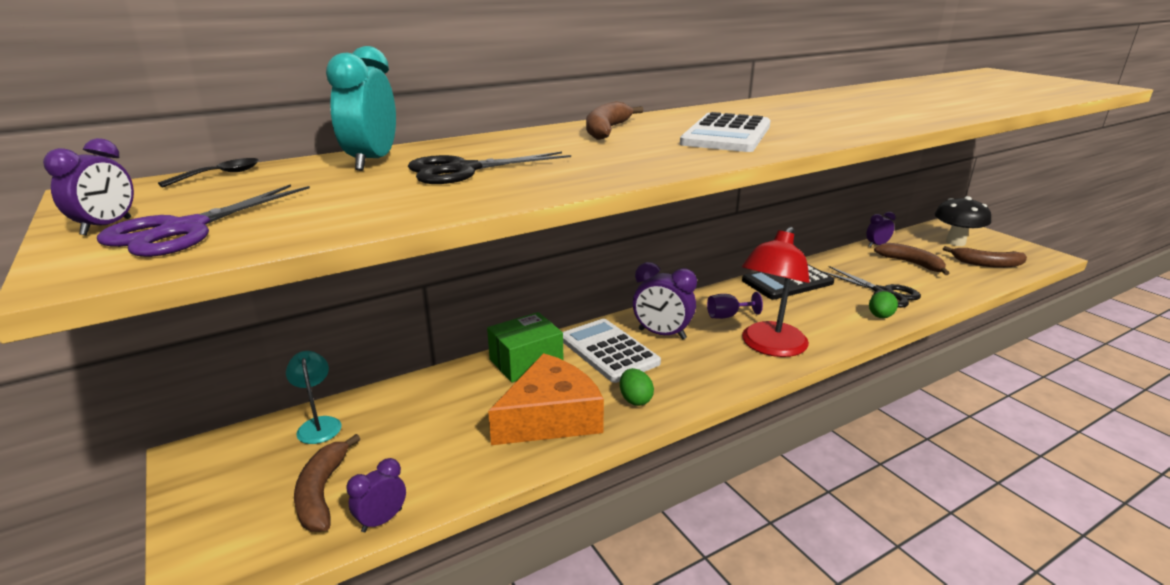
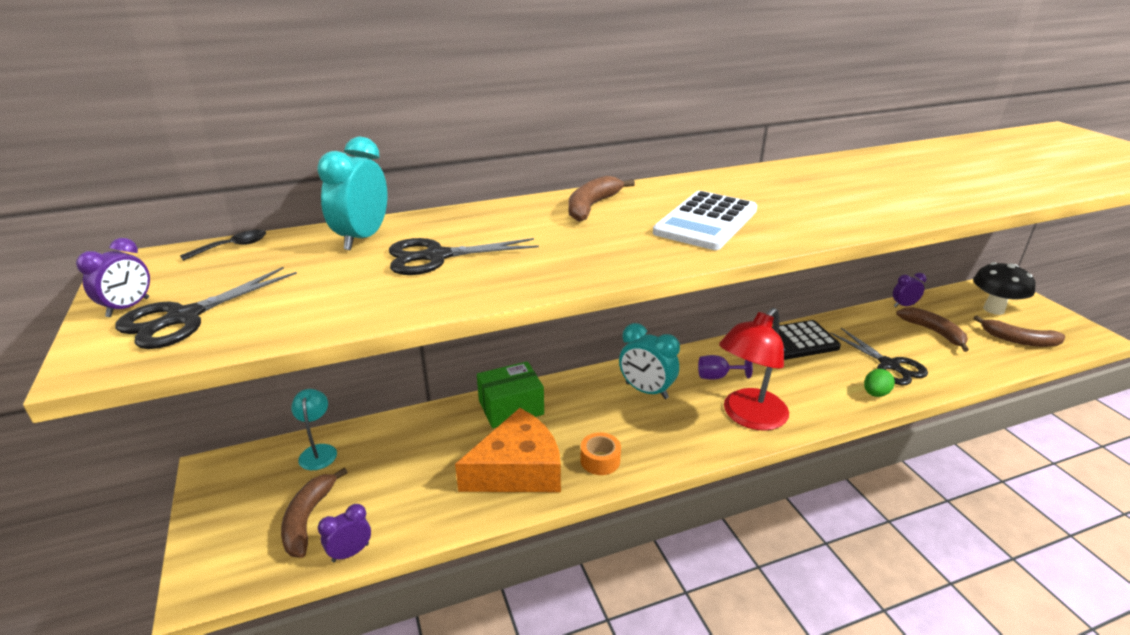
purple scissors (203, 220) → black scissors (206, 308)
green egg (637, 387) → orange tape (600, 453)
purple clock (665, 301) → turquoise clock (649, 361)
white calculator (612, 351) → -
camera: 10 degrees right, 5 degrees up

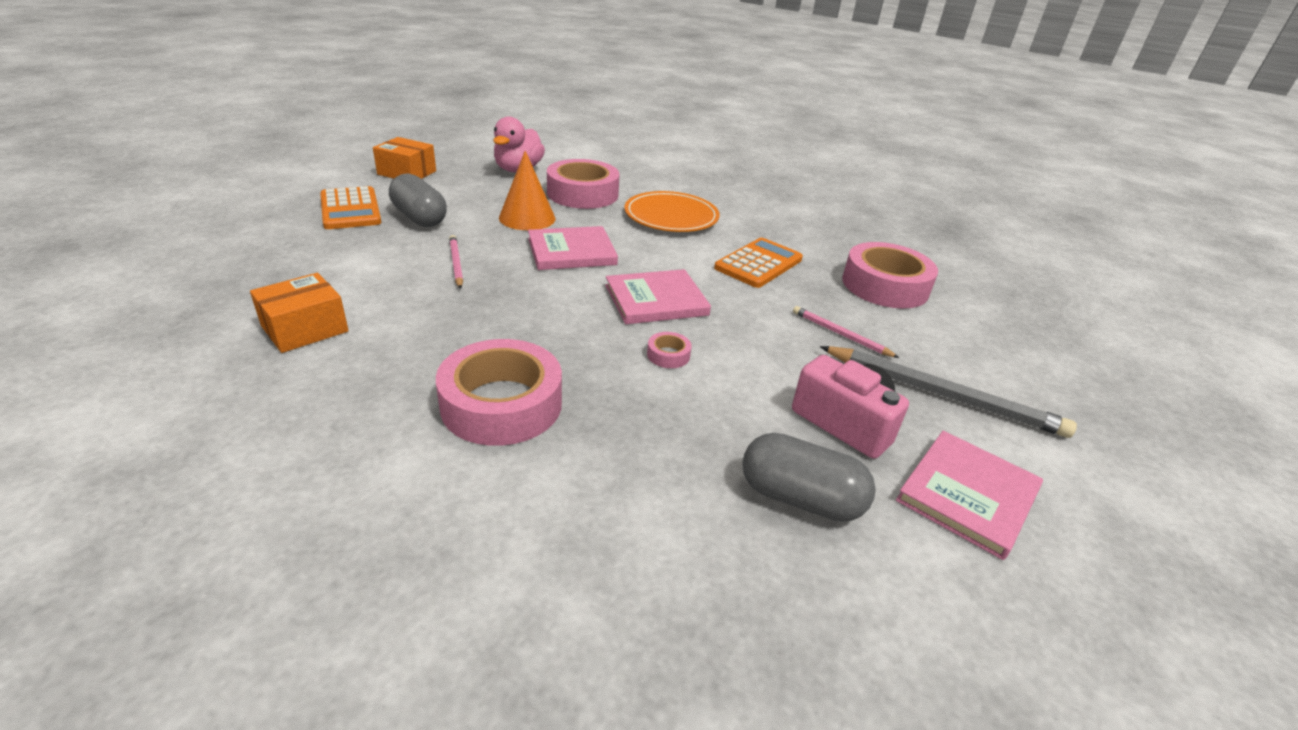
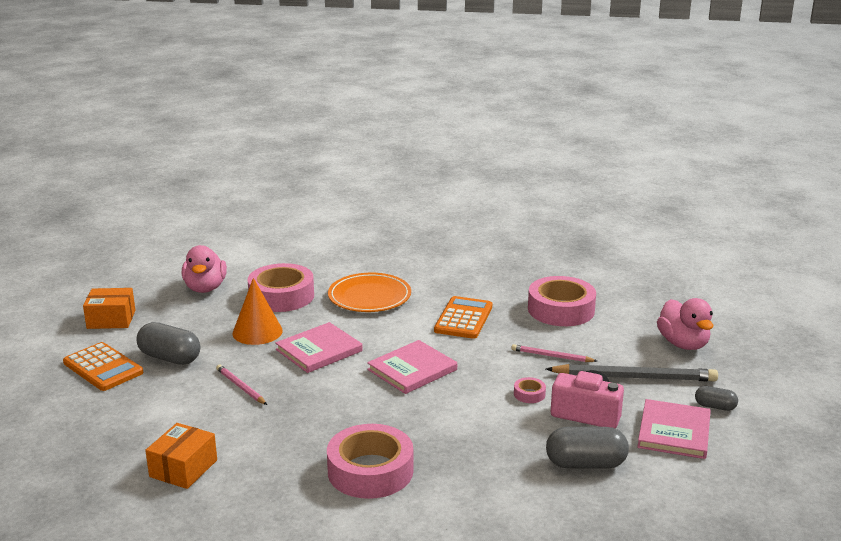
pink tape (669, 350) → pink tape (530, 390), relocated
- → pink duck (685, 324)
- → grey capsule (716, 398)
camera: 20 degrees left, 10 degrees down

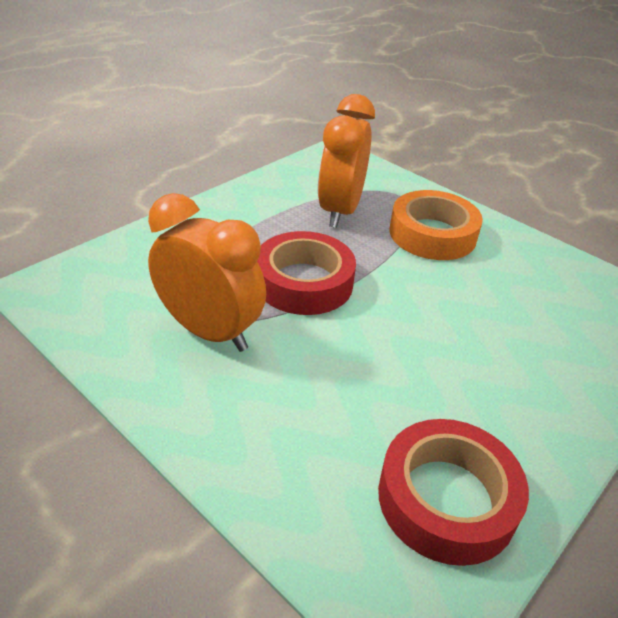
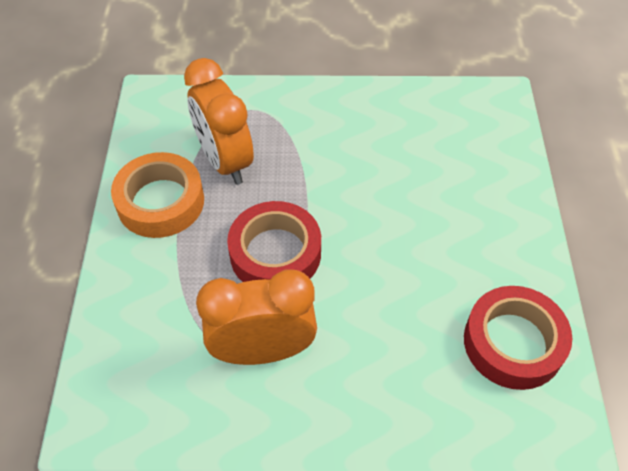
orange tape (436, 225) → orange tape (157, 195), relocated
camera: 40 degrees left, 15 degrees up

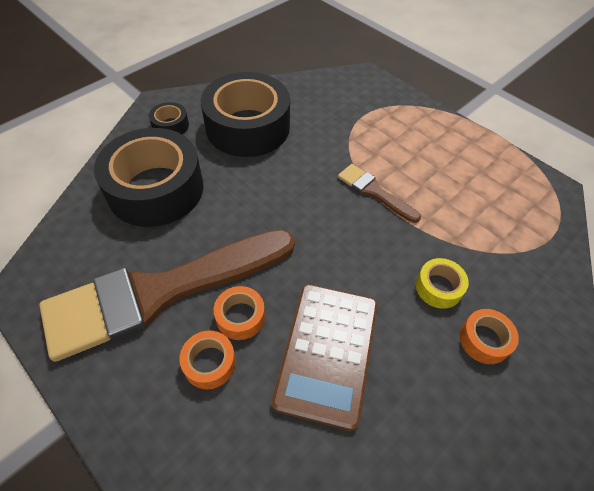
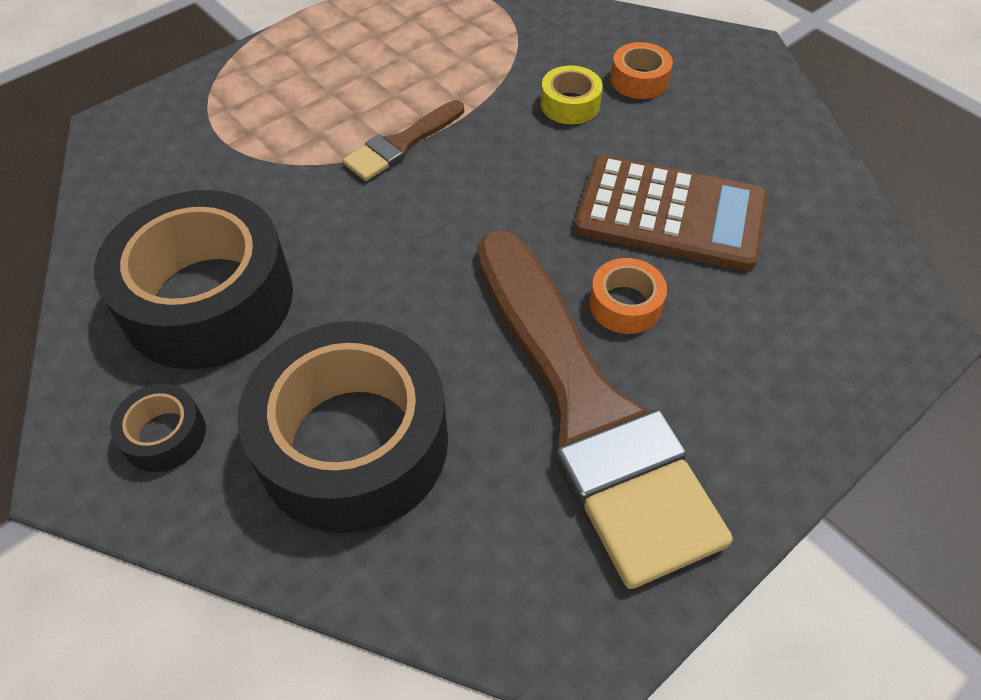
orange tape (207, 360) → -
camera: 85 degrees left, 0 degrees up

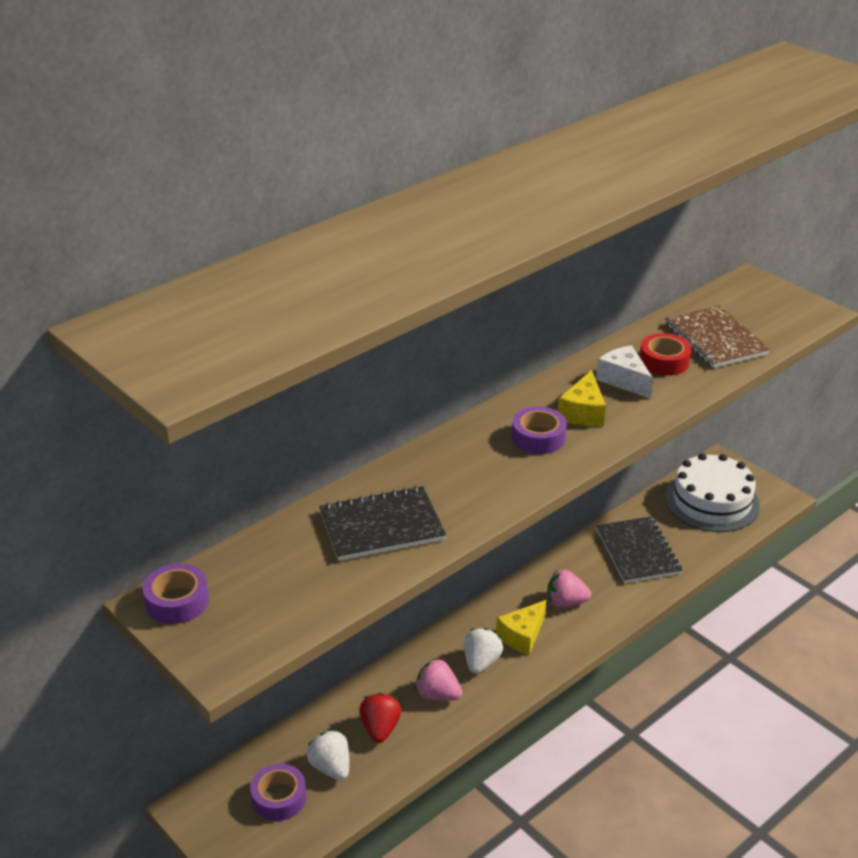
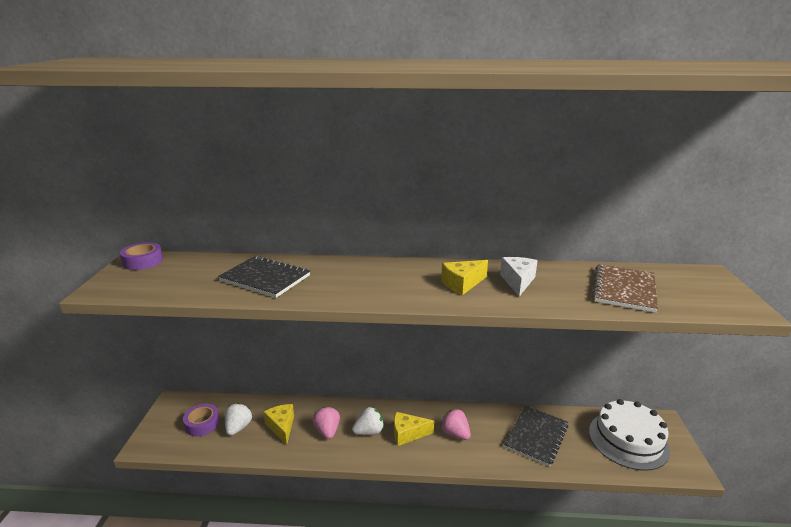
red strawberry (380, 718) → yellow cheese (278, 424)
purple tape (539, 430) → -
red tape (666, 354) → -
camera: 45 degrees right, 10 degrees down

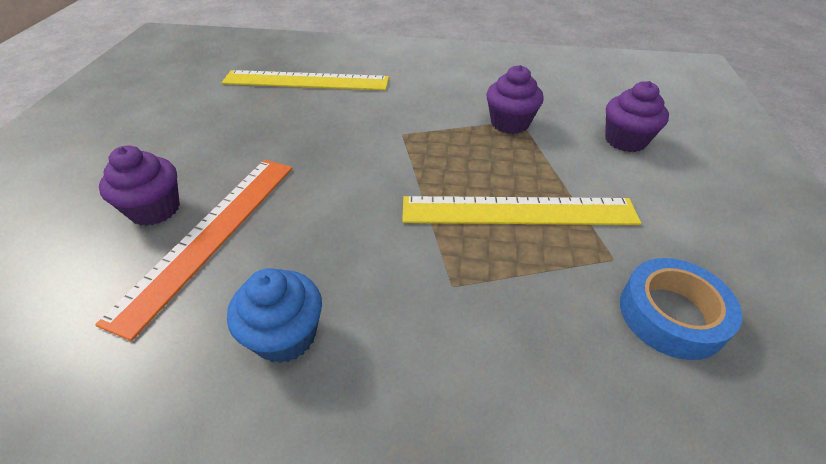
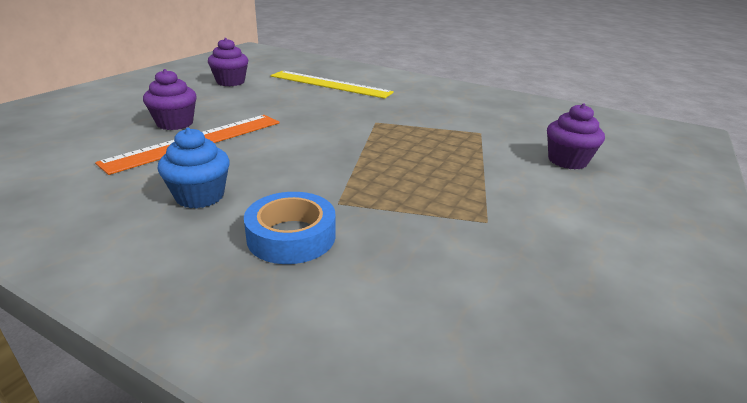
purple cupcake (515, 99) → purple cupcake (228, 62), relocated
blue tape (681, 309) → blue tape (290, 228), relocated
yellow ruler (521, 210) → -
camera: 20 degrees right, 15 degrees down

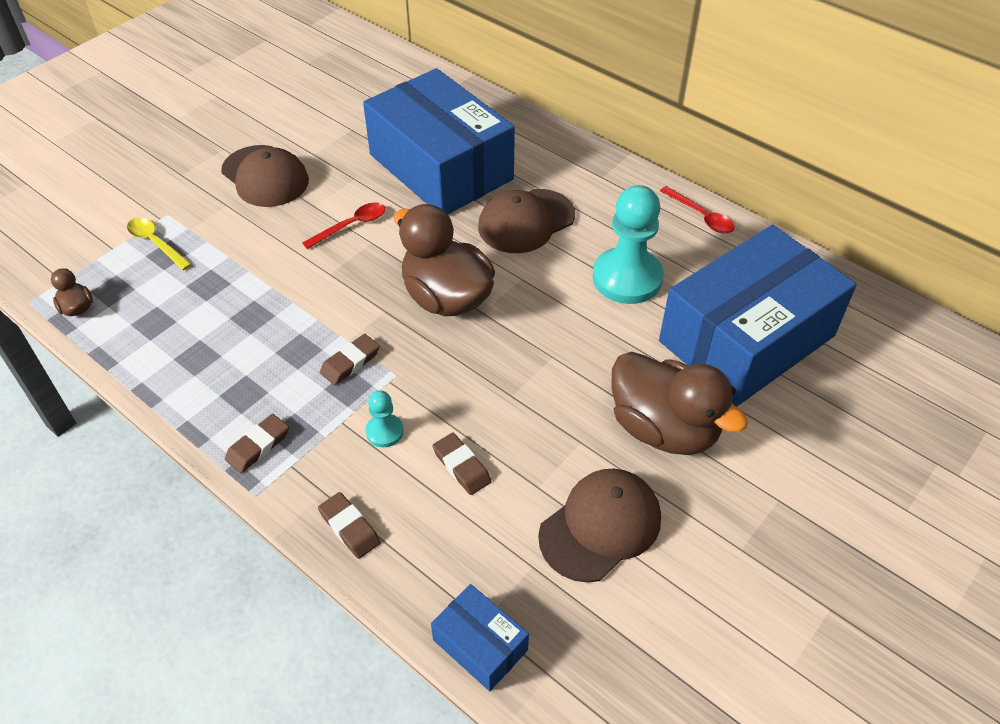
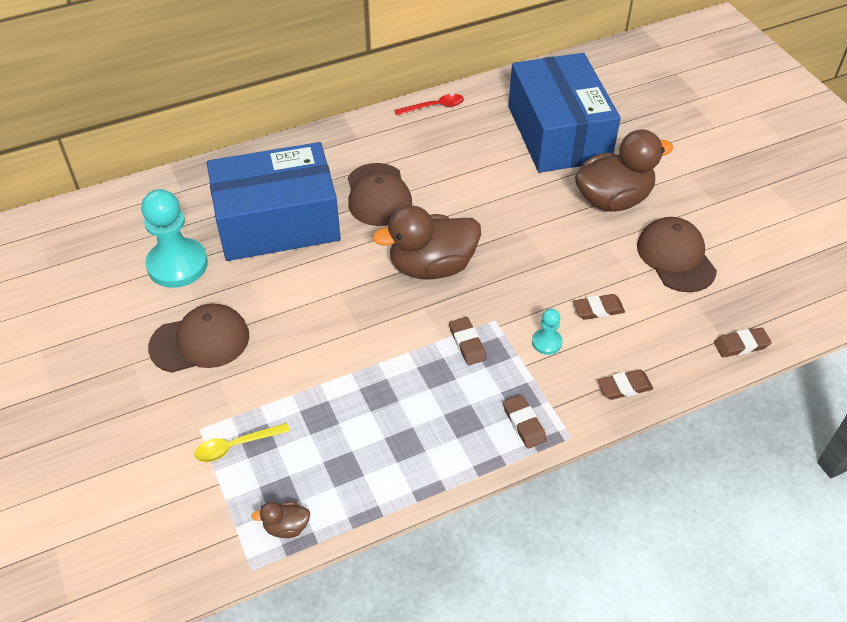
turquoise pawn (628, 244) → turquoise pawn (174, 238), relocated
blue box (480, 637) → brown eraser (743, 342)
red spoon (343, 226) → -
camera: 65 degrees left, 0 degrees up

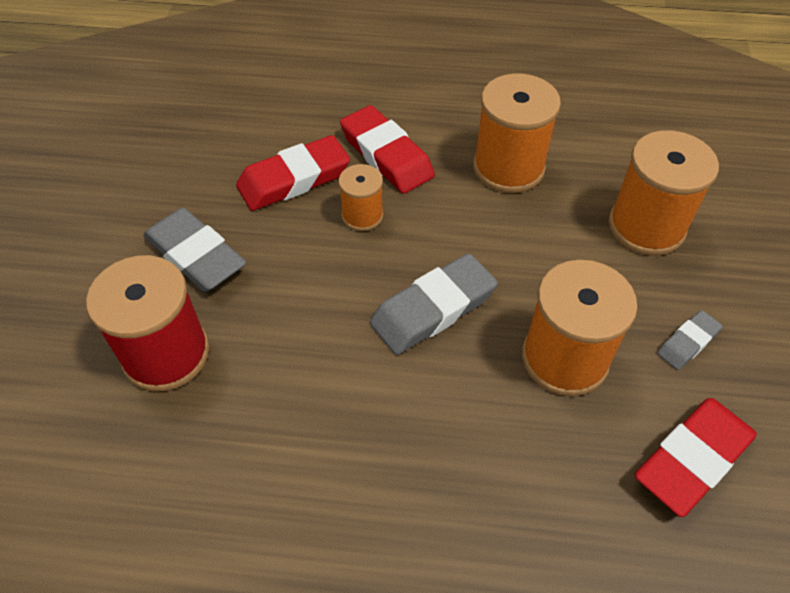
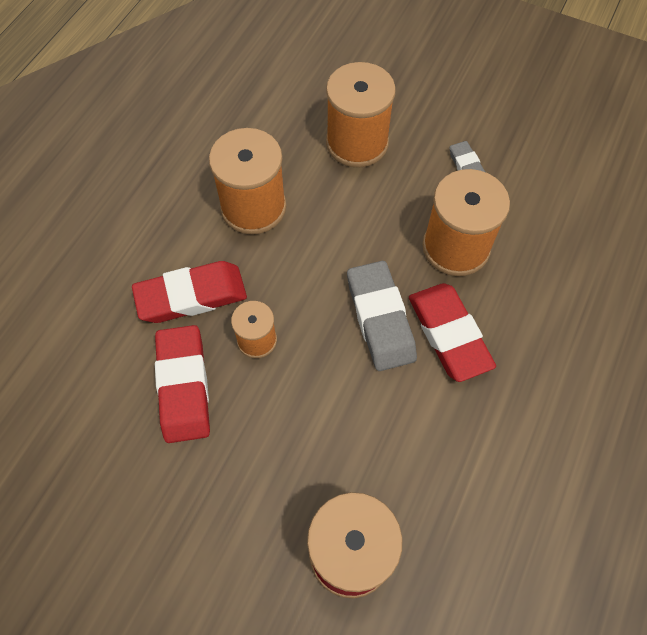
red eraser (696, 457) → red eraser (452, 332), relocated
grey eraser (194, 250) → -
camera: 70 degrees left, 10 degrees up

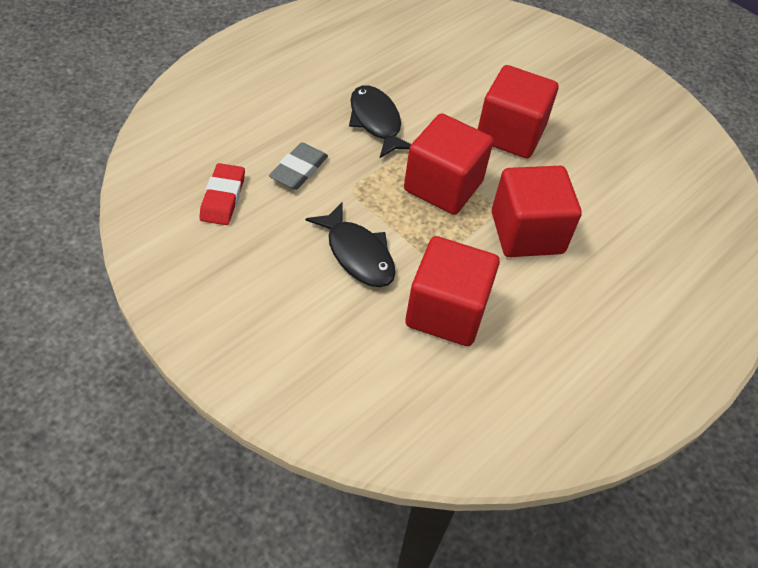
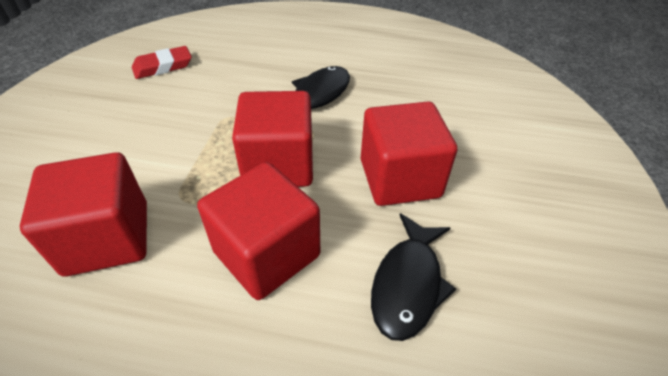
black fish (351, 244) → black fish (413, 277), relocated
grey eraser (298, 166) → -
camera: 60 degrees right, 5 degrees down

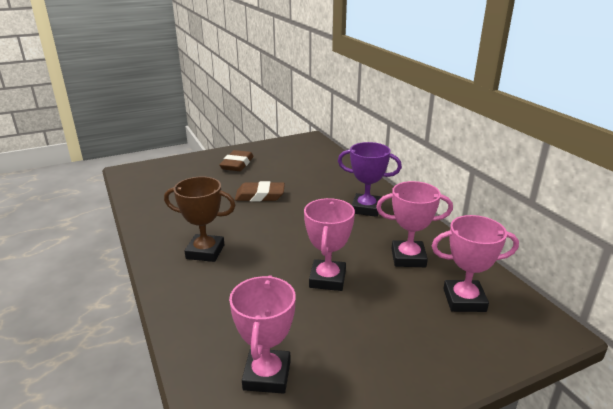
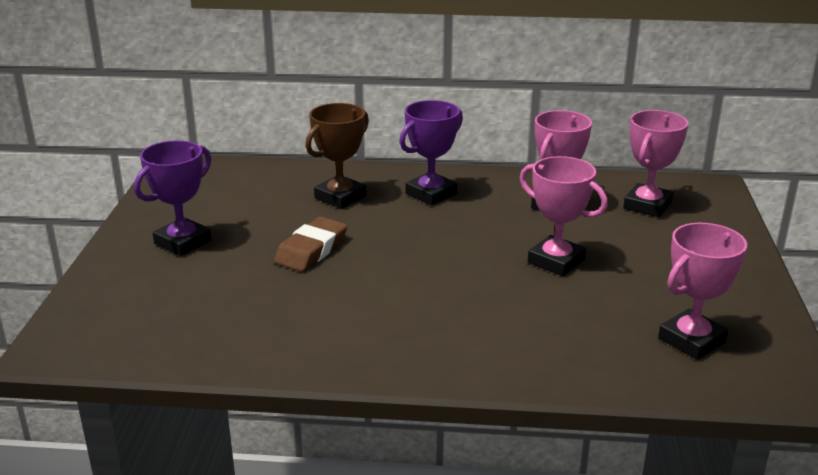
brown eraser (236, 160) → purple trophy (173, 198)
brown trophy (200, 219) → brown trophy (337, 156), relocated
pink trophy (262, 334) → pink trophy (702, 291), 75 degrees counterclockwise
camera: 60 degrees left, 0 degrees up

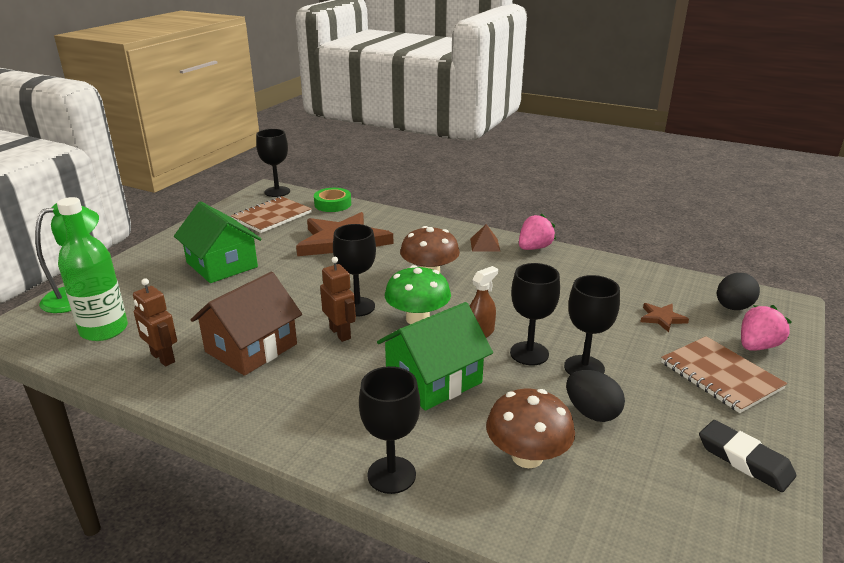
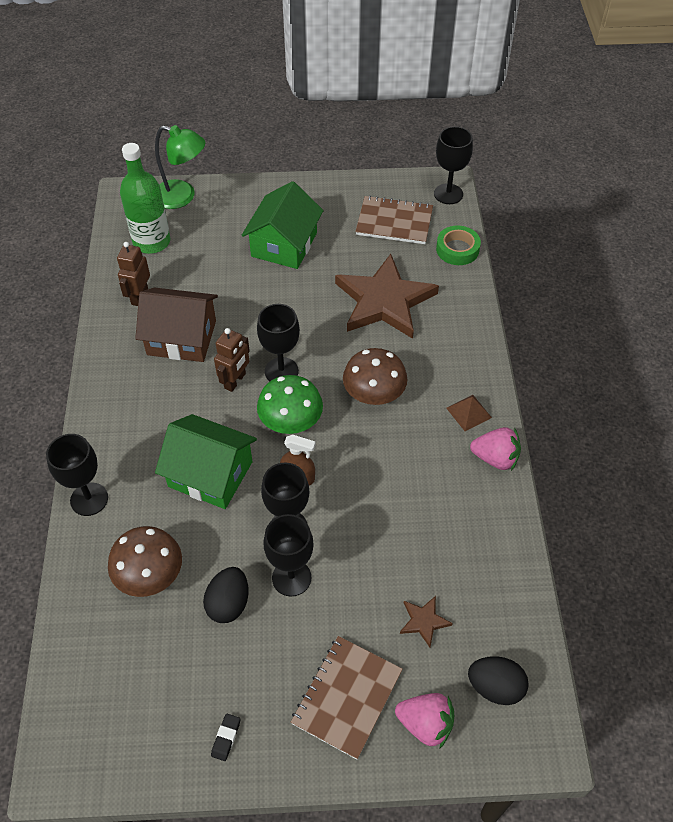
black eraser (747, 456) → black eraser (225, 737), x0.52
camera: 60 degrees right, 25 degrees up

